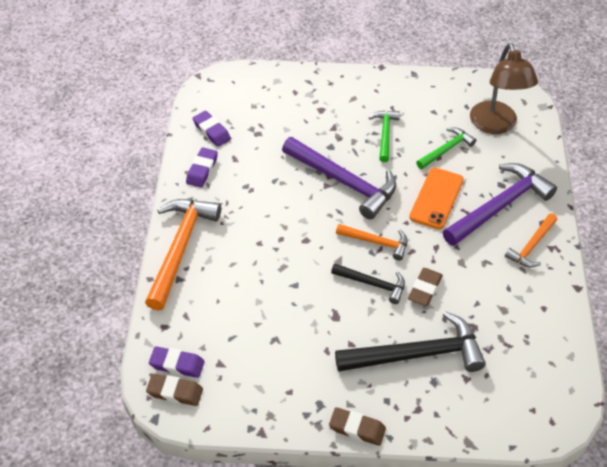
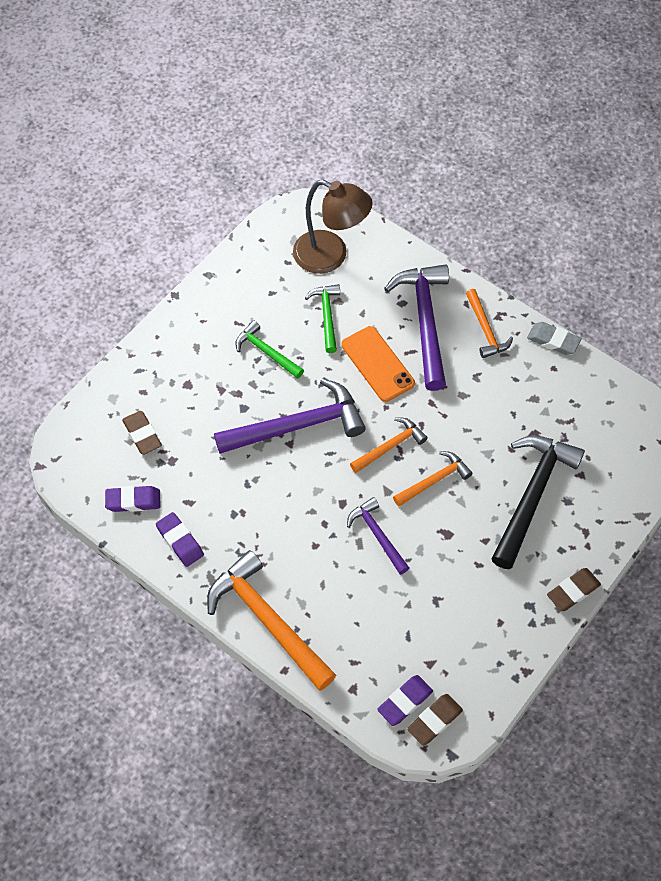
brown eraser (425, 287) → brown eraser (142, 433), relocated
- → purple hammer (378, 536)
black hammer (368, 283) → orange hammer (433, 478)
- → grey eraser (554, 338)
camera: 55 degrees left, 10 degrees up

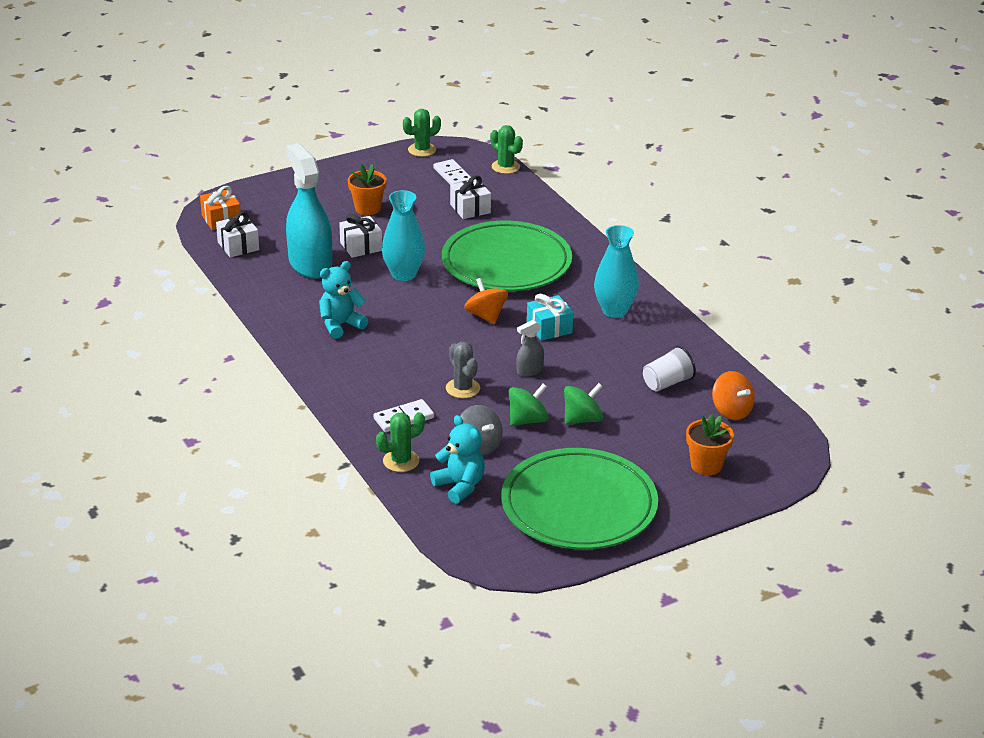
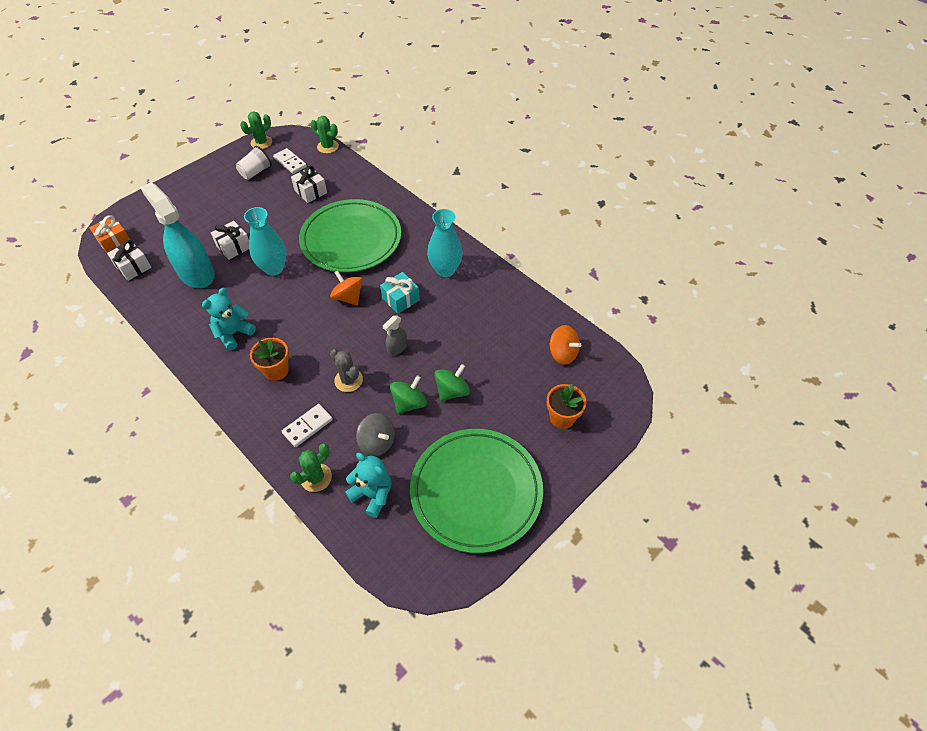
white cup (669, 369) → white cup (254, 163), relocated
orange flower pot (367, 189) → orange flower pot (269, 359), relocated
camera: 15 degrees left, 20 degrees up

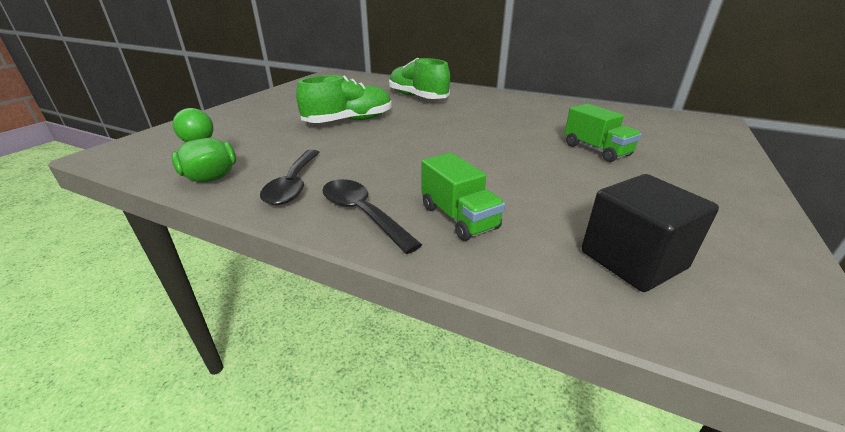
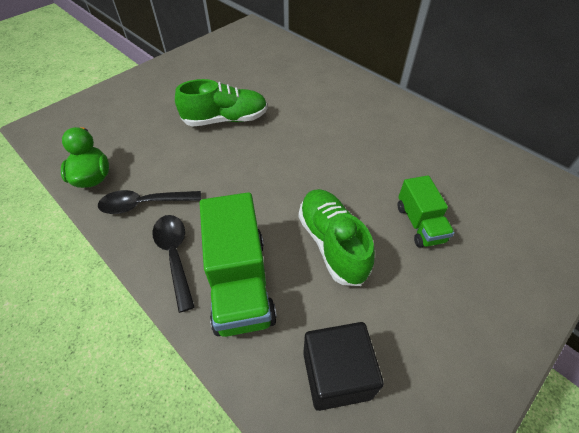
black spoon (290, 177) → black spoon (149, 202), 60 degrees clockwise
green truck (463, 197) → green truck (238, 264), x1.69
green shoe (419, 78) → green shoe (337, 237), relocated
camera: 20 degrees right, 20 degrees up

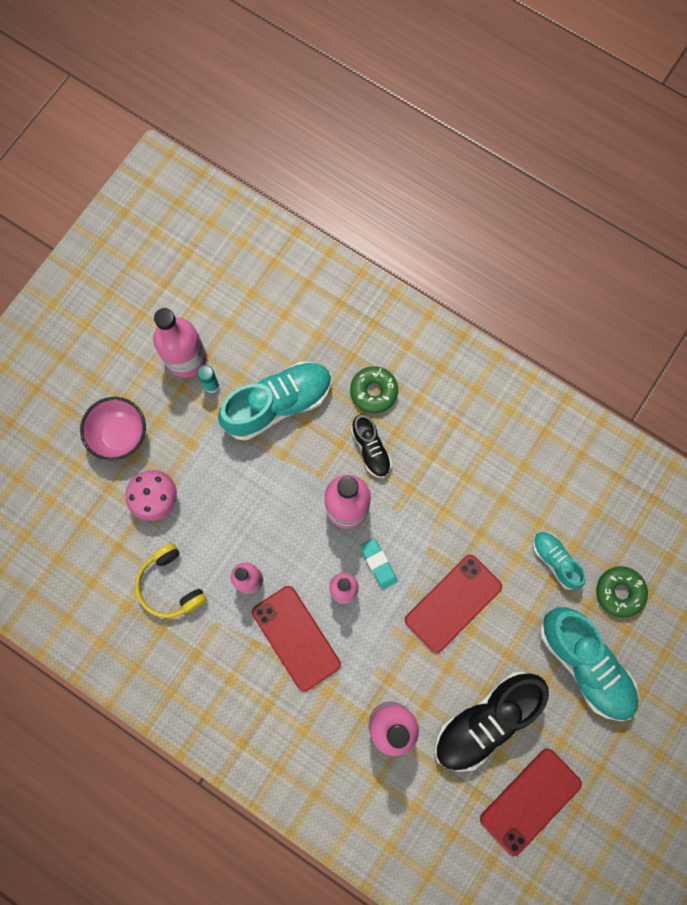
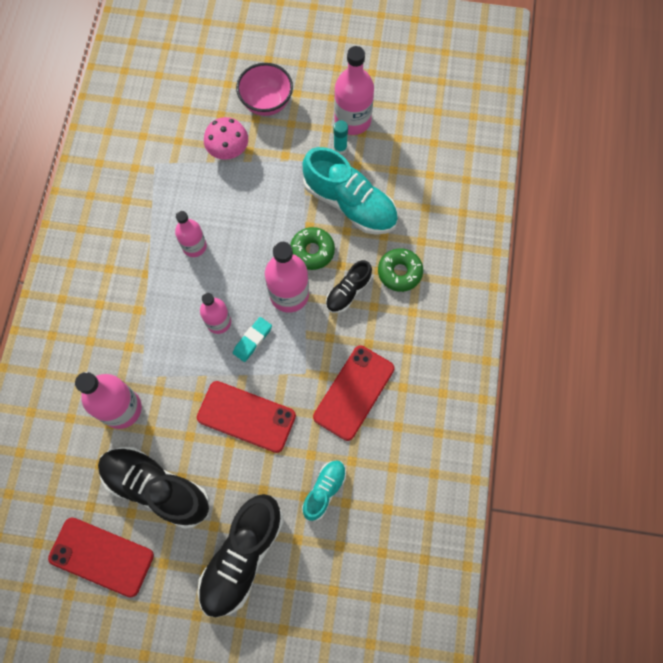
turquoise shoe (589, 664) → black shoe (240, 556)
green donut (622, 592) → green donut (312, 248), relocated
red phone (296, 639) → red phone (354, 393), relocated
yellow headphones (171, 580) → -
camera: 65 degrees right, 5 degrees down

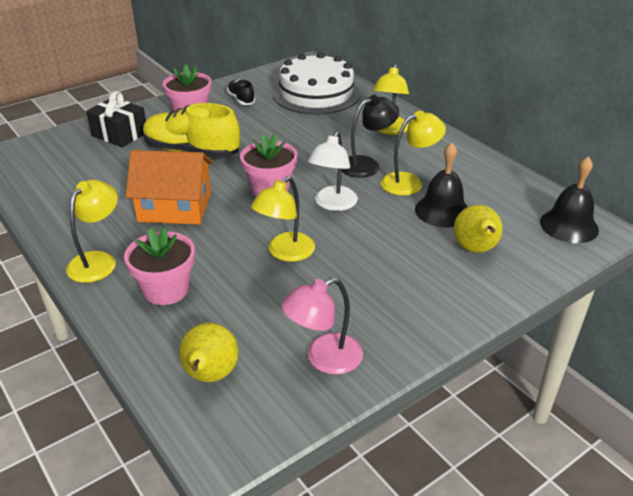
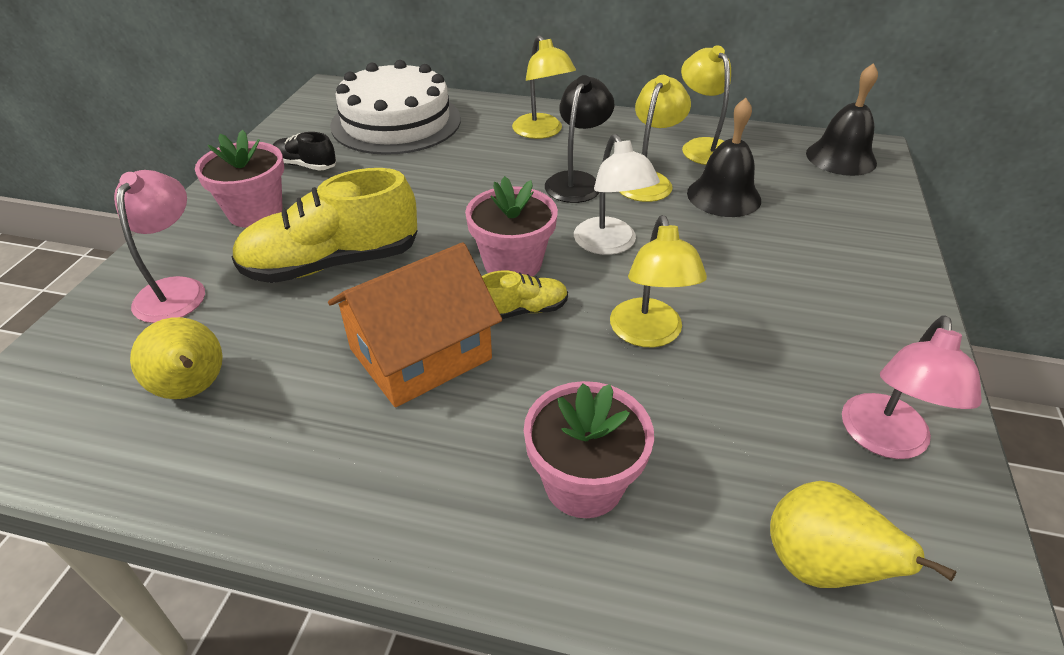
black gift (116, 119) → pink lamp (159, 246)
yellow pear (478, 229) → yellow pear (176, 358), relocated
- → yellow shoe (525, 294)
yellow lamp (92, 231) → yellow lamp (706, 105), relocated
camera: 40 degrees left, 5 degrees up

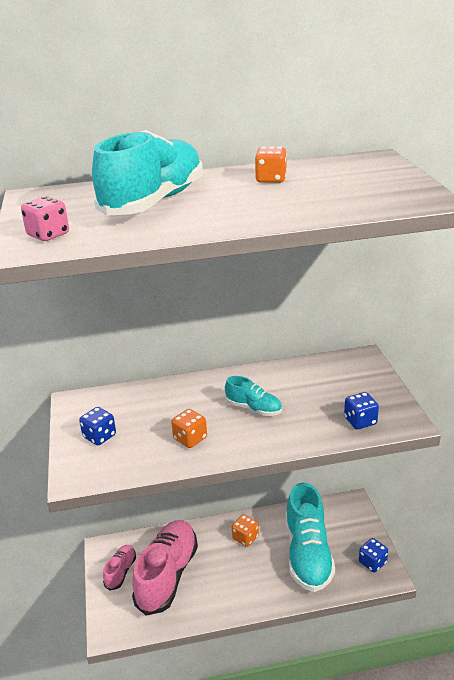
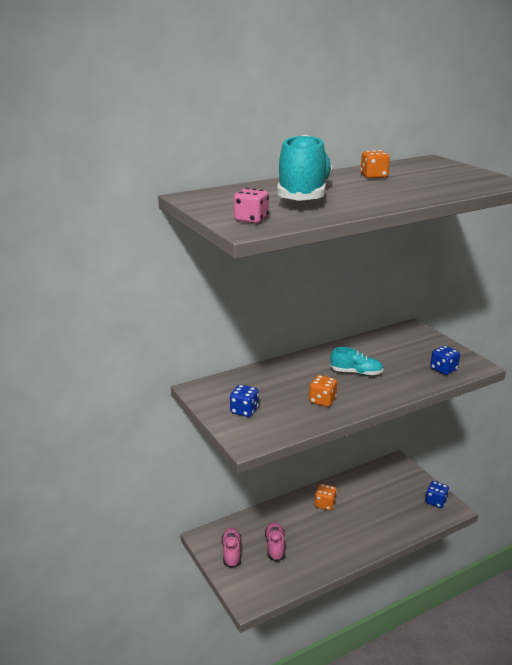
pink shoe (165, 568) → pink shoe (275, 542), x0.49
turquoise shoe (310, 537) → -
camera: 20 degrees left, 5 degrees down

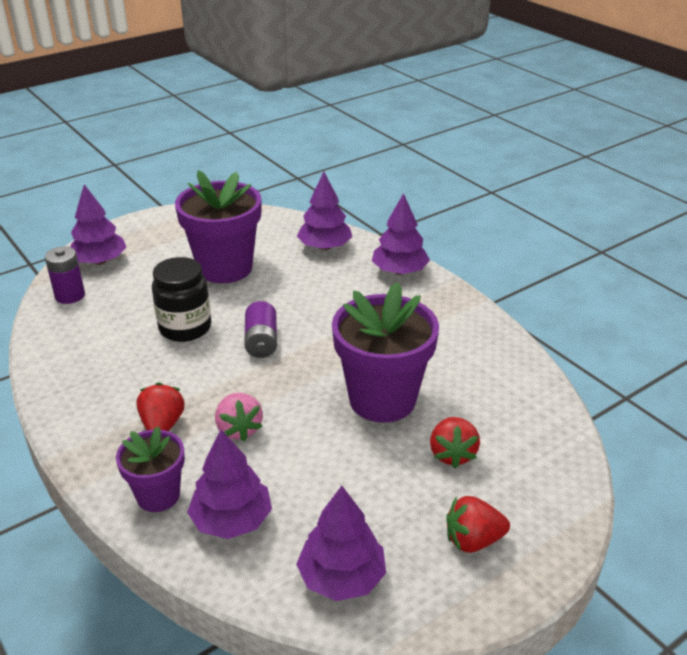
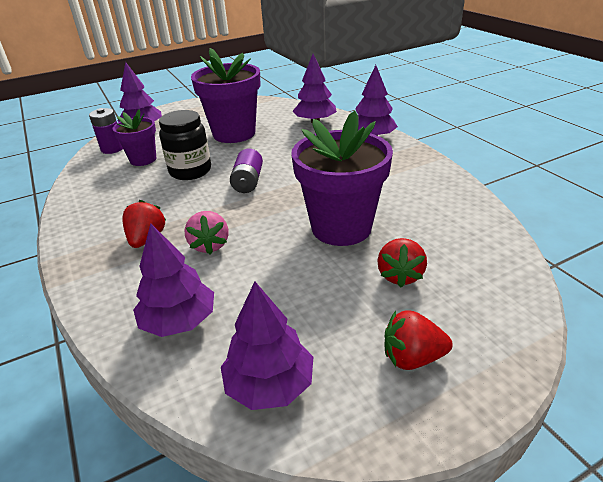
purple flower pot (150, 469) → purple flower pot (134, 137), relocated
camera: 10 degrees right, 0 degrees up

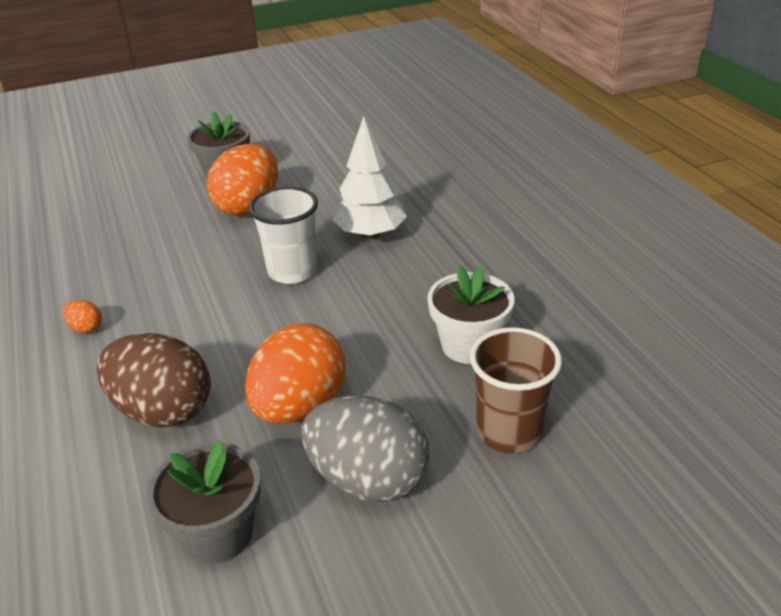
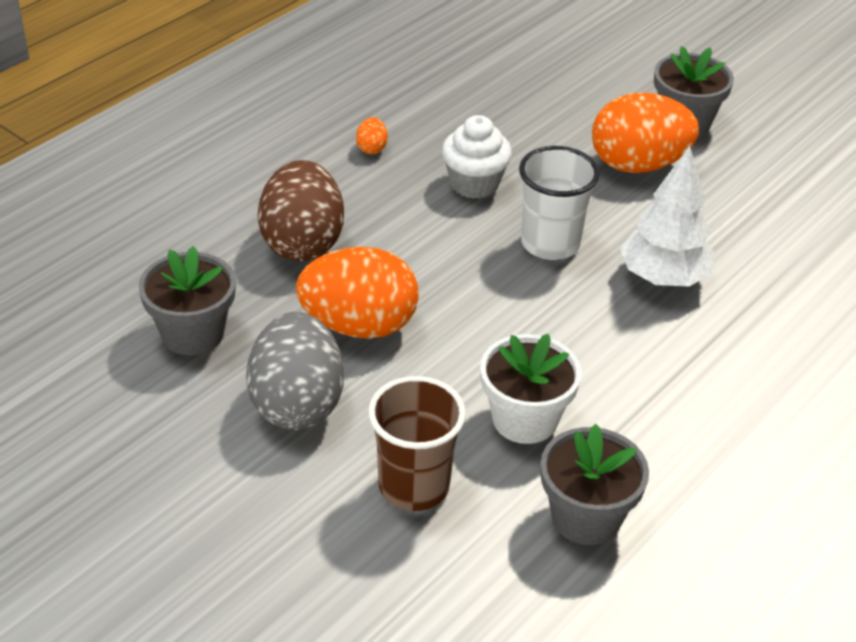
- → white cupcake (477, 157)
- → grey flower pot (595, 484)
camera: 60 degrees right, 5 degrees up

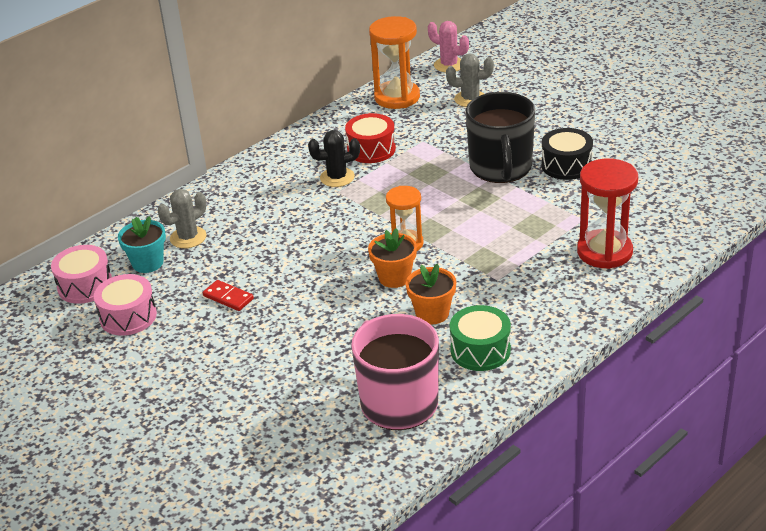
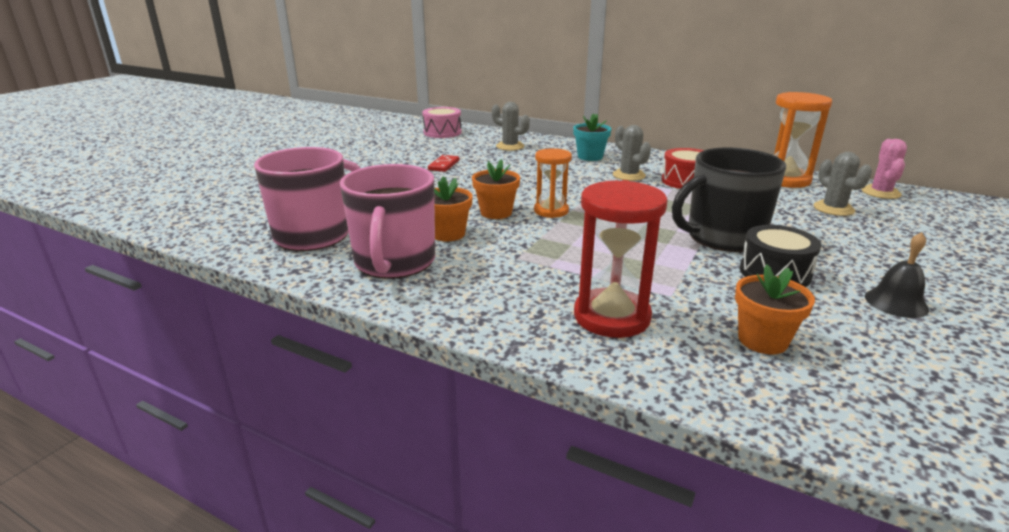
green drum (480, 338) → pink mug (387, 221)
turquoise flower pot (142, 244) → turquoise flower pot (592, 137), relocated
black cactus (334, 158) → grey cactus (632, 153)
- → orange flower pot (775, 309)
- → black bell (897, 275)
pink drum (125, 305) → -
camera: 70 degrees right, 10 degrees down

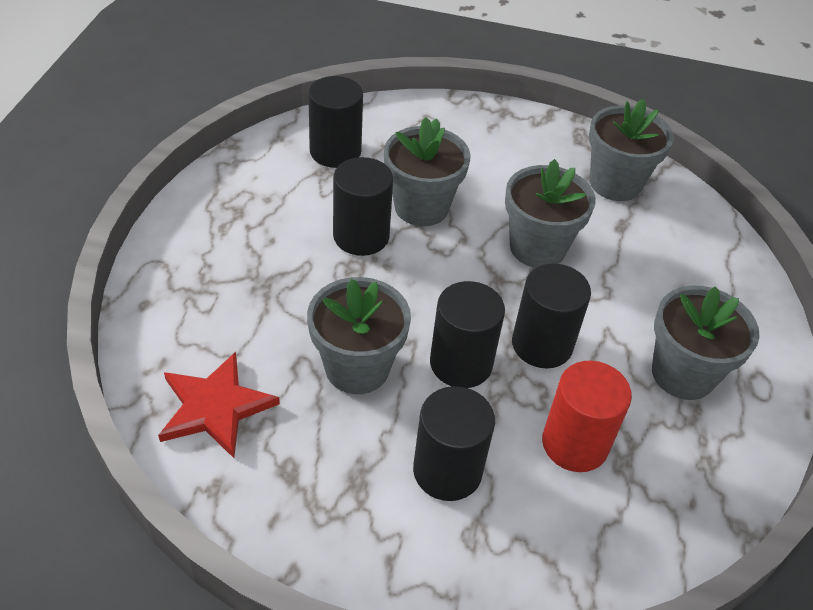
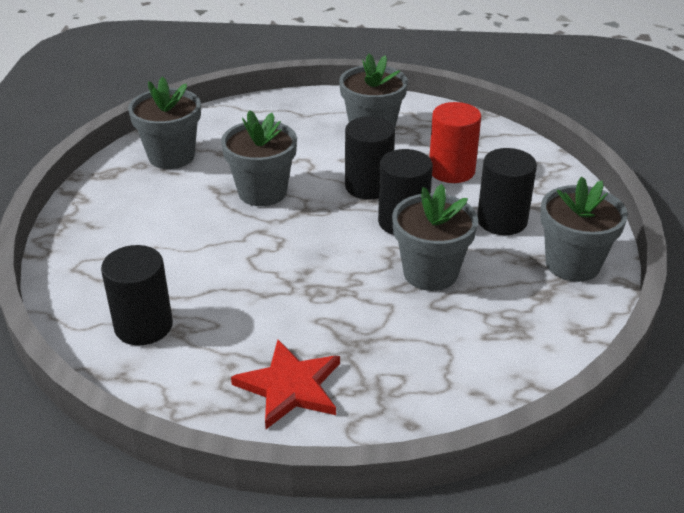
red star (219, 405) → red star (285, 384), relocated
grey flower pot (427, 171) → grey flower pot (584, 229), relocated
black cylinder (363, 206) → -
camera: 95 degrees left, 10 degrees down

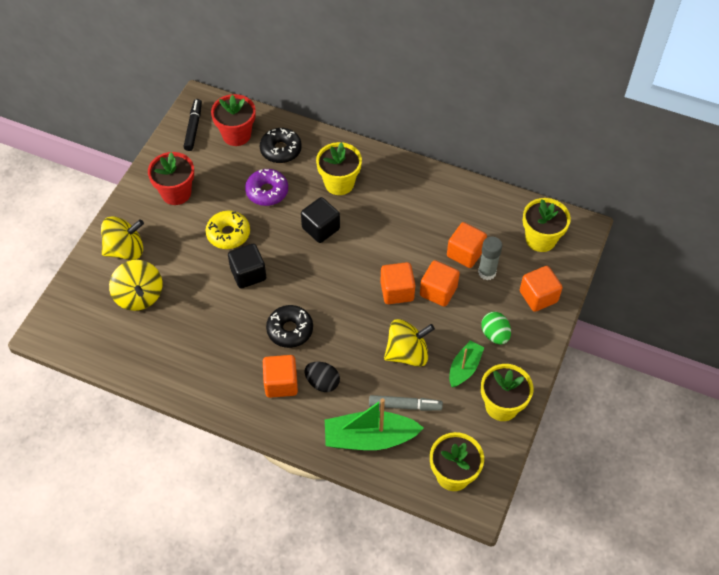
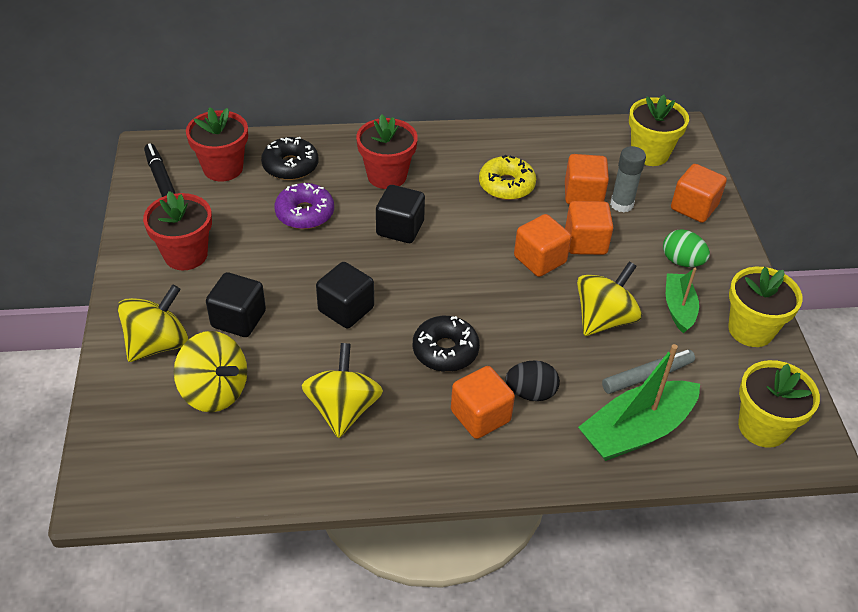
- → black cube (236, 304)
- → yellow spinning top (342, 390)
yellow flower pot (339, 168) → red flower pot (387, 151)
yellow donut (228, 229) → yellow donut (507, 177), relocated
camera: 30 degrees left, 10 degrees down

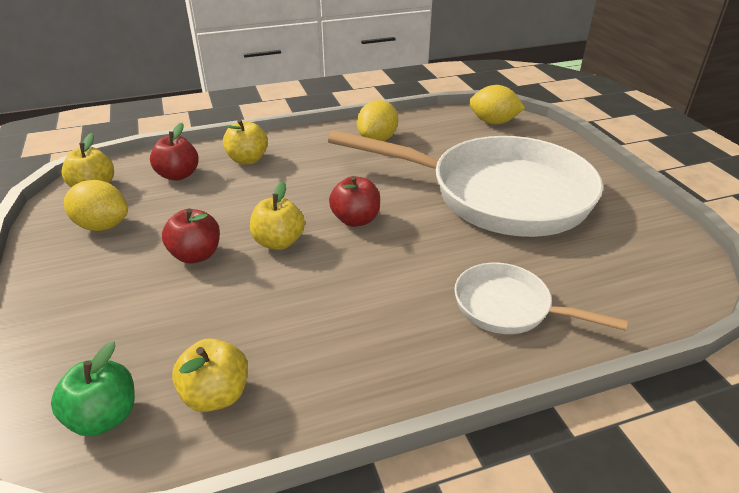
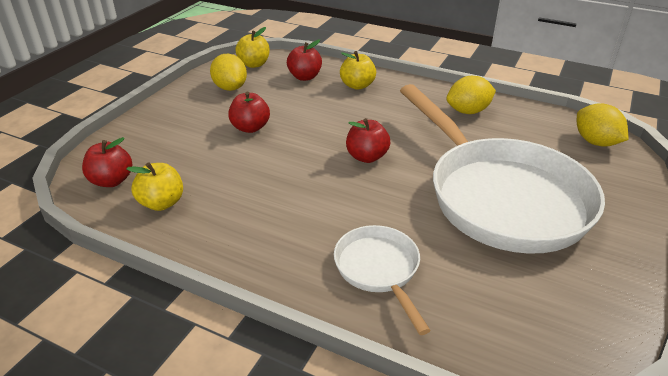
green apple (93, 389) → red apple (107, 162)
yellow apple (277, 215) → -
camera: 45 degrees right, 0 degrees up

